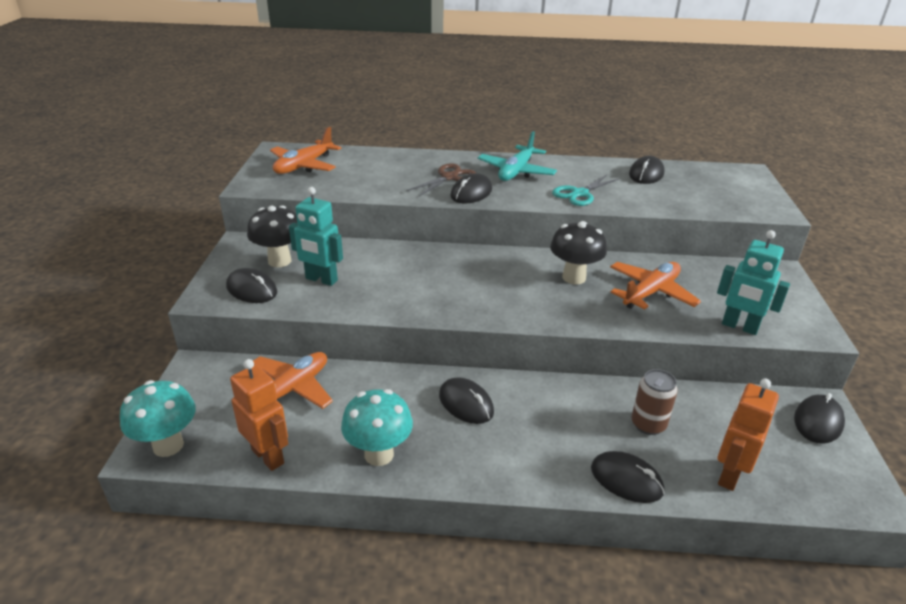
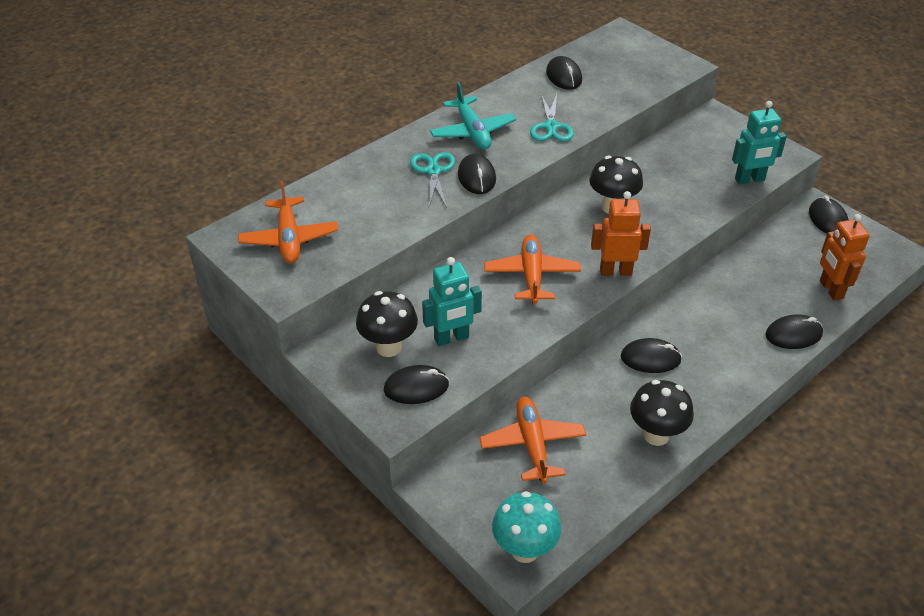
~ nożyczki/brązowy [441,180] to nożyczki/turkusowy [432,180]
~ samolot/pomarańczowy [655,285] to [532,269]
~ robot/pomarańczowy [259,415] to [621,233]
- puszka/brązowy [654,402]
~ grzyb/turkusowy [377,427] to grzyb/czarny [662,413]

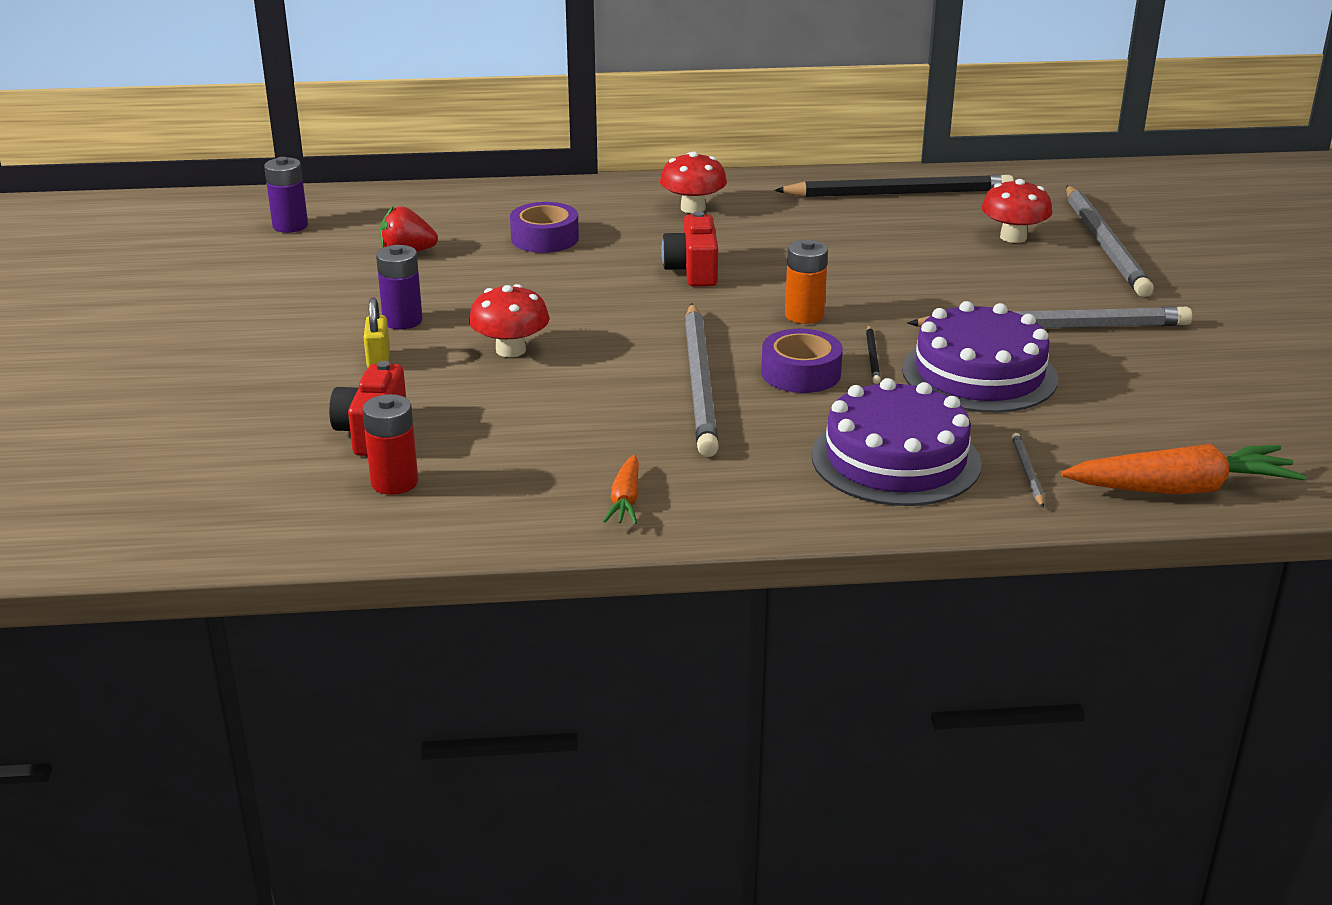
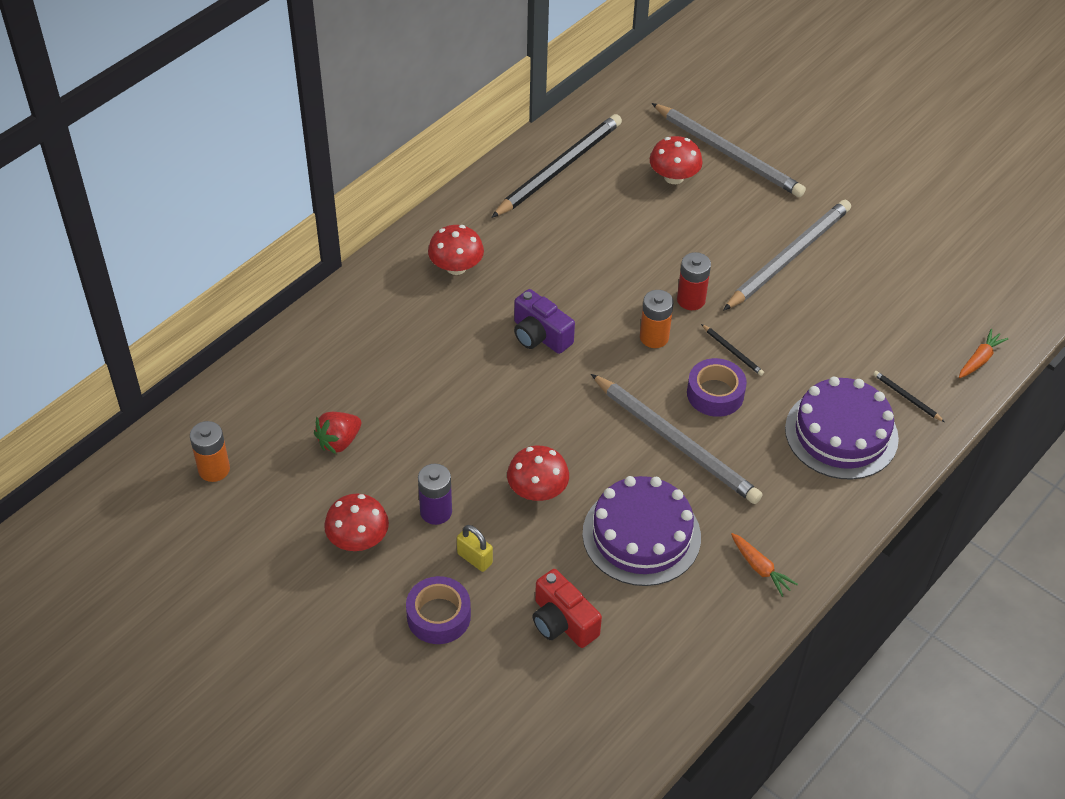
~ bateria/fioletowy [286,195] to bateria/pomarańczowy [210,451]
~ taśma klejąca/fioletowy [544,227] to [438,610]
~ aparat fotograficzny/czerwony [689,249] to aparat fotograficzny/fioletowy [544,321]
~ tort/fioletowy [980,357] to [641,531]
~ bateria/czerwony [390,444] to [694,281]
~ ołówek/szary [1028,470] to ołówek/czarny [909,396]
~ marchewka/pomarańczowy [1183,469] = [983,353] x0.52
+ grzyb/czerwony [356,522]

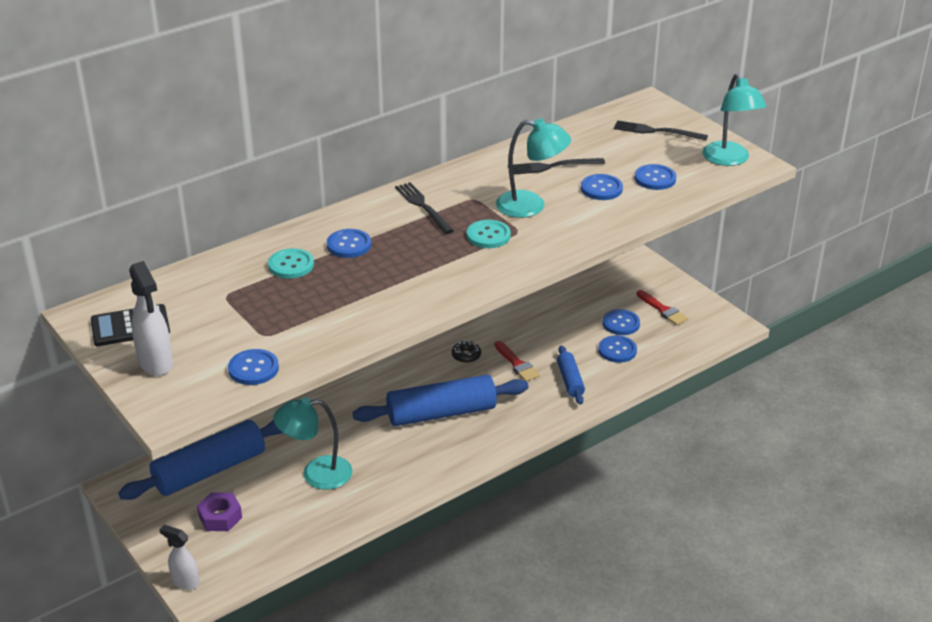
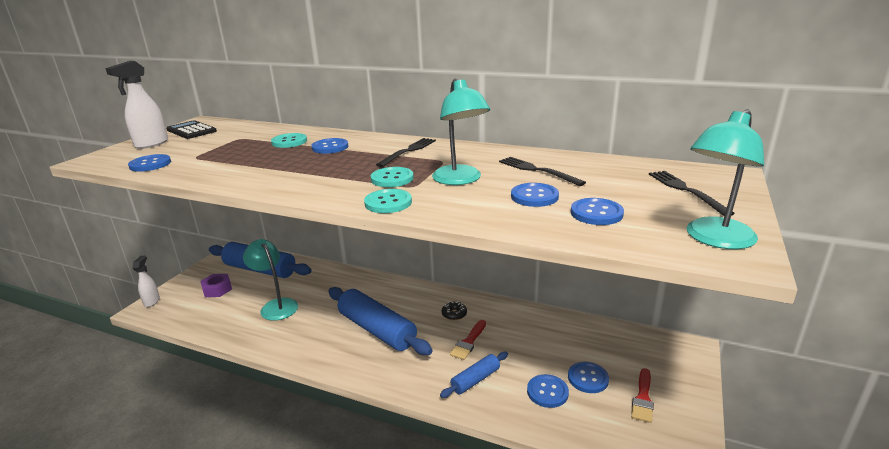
+ guzik/turkusowy [388,201]

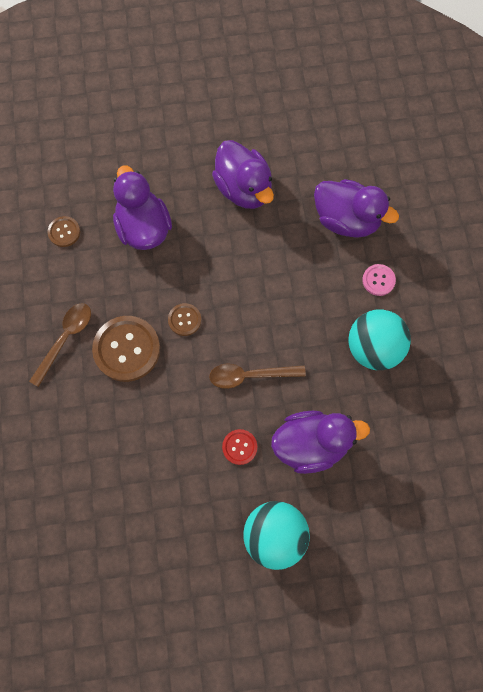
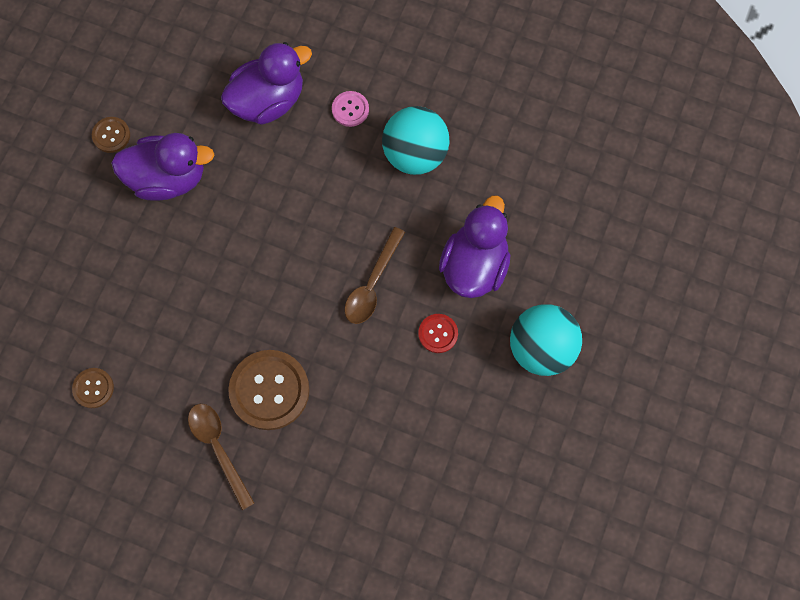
- kaczka/fioletowy [142,207]
~ guzik/brązowy [184,319] to [111,135]

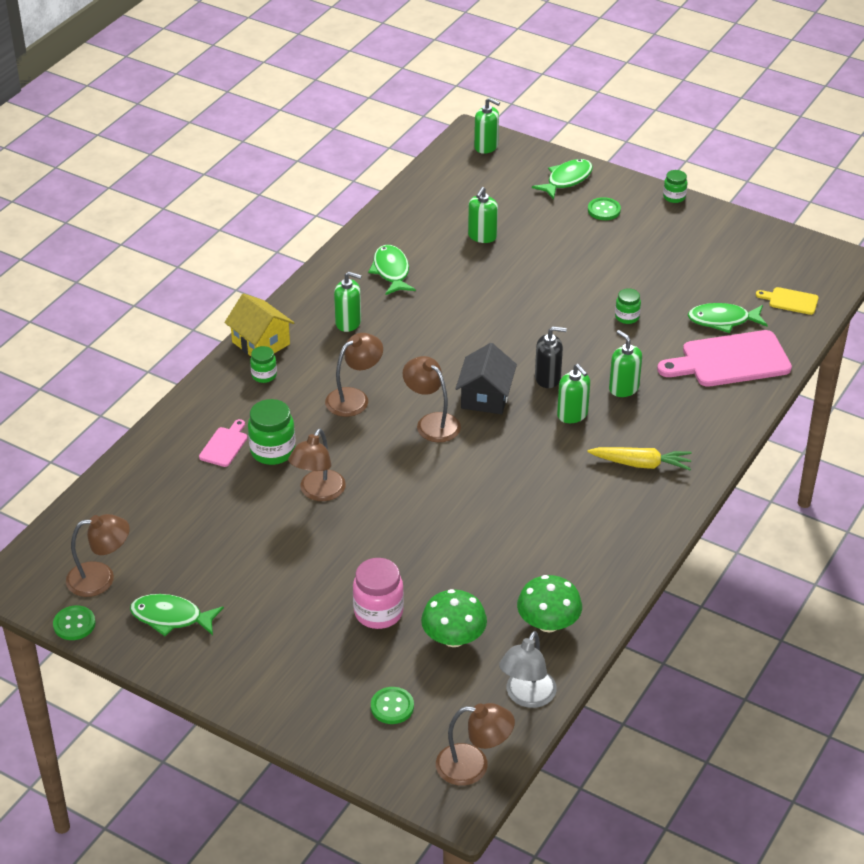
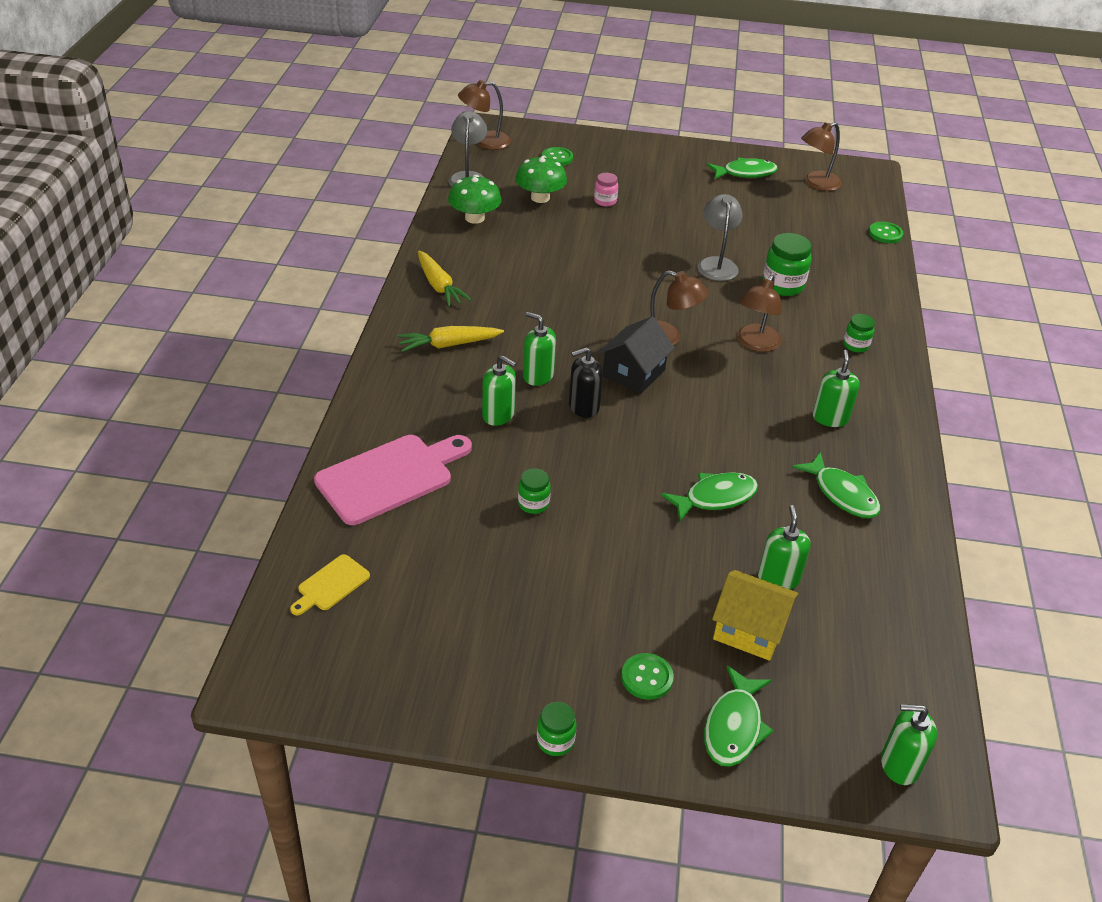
~ dozownik mydła/zielony [348,302] = [836,388] 105 degrees clockwise
~ deska do krojenia/żółty [787,301] = [330,584] 135 degrees clockwise
~ domek/żółty [259,324] to [755,615]
~ ryba/zielony [727,318] to [709,496]
~ domek/czarny [486,378] = [636,355] 45 degrees clockwise
- deska do krojenia/różowy [223,443]
~ lampka/brązowy [317,465] to lampka/szary [720,237]
~ słoik/różowy [378,593] = [606,189] x0.58
~ guzik/zielony [74,623] to [886,232]
+ marchewka/żółty [445,279]

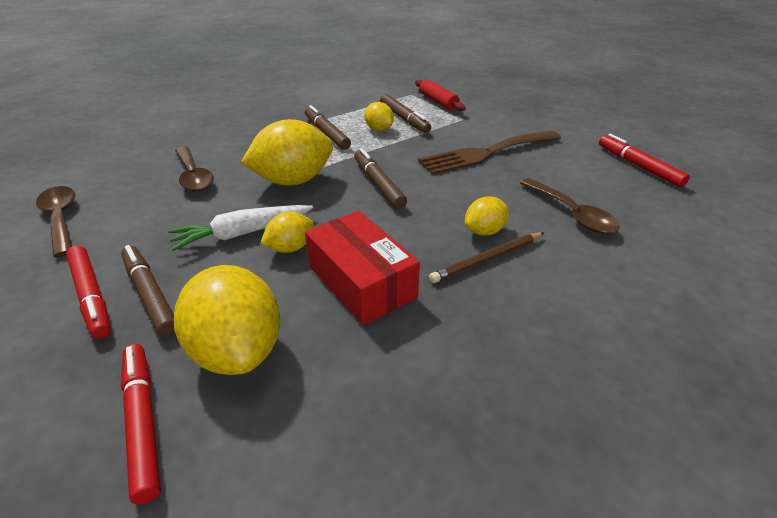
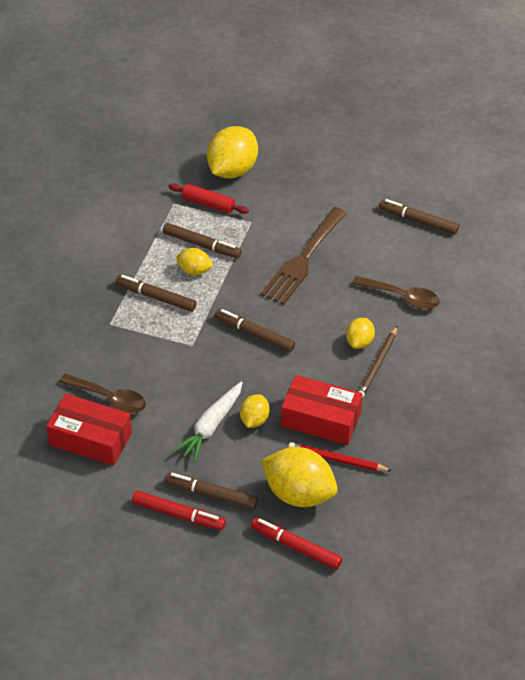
~ cytryna/żółty [287,152] to [232,152]
~ flamaster/czerwony [644,160] to flamaster/brązowy [419,217]
- łyżka/brązowy [55,221]
+ pudełko/czerwony [89,430]
+ ołówek/czerwony [340,456]

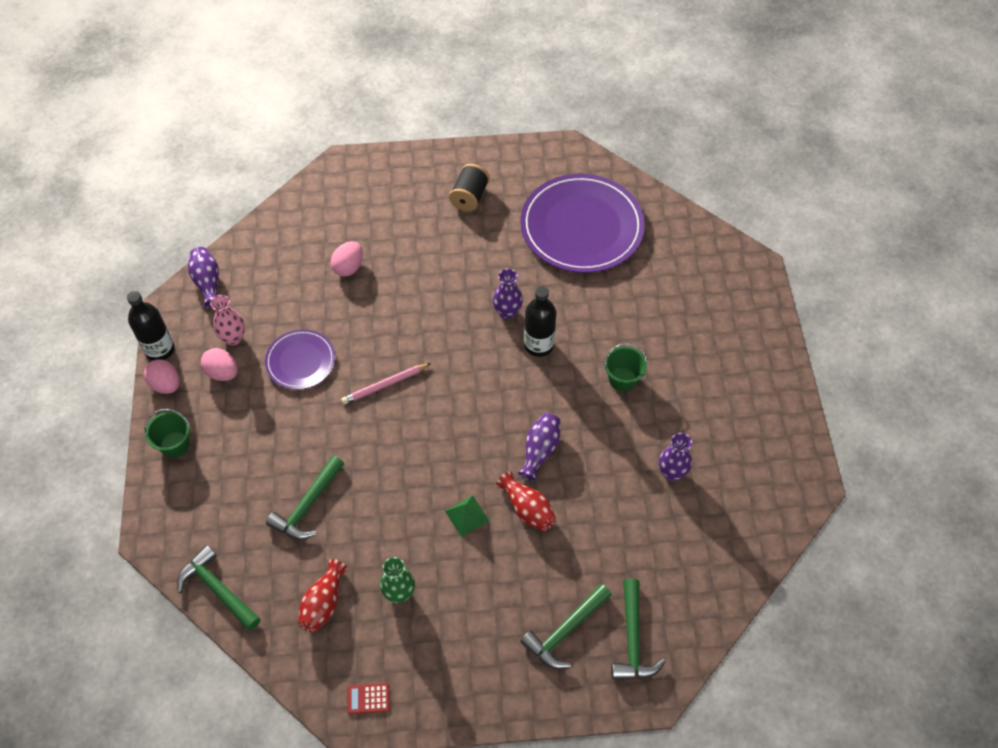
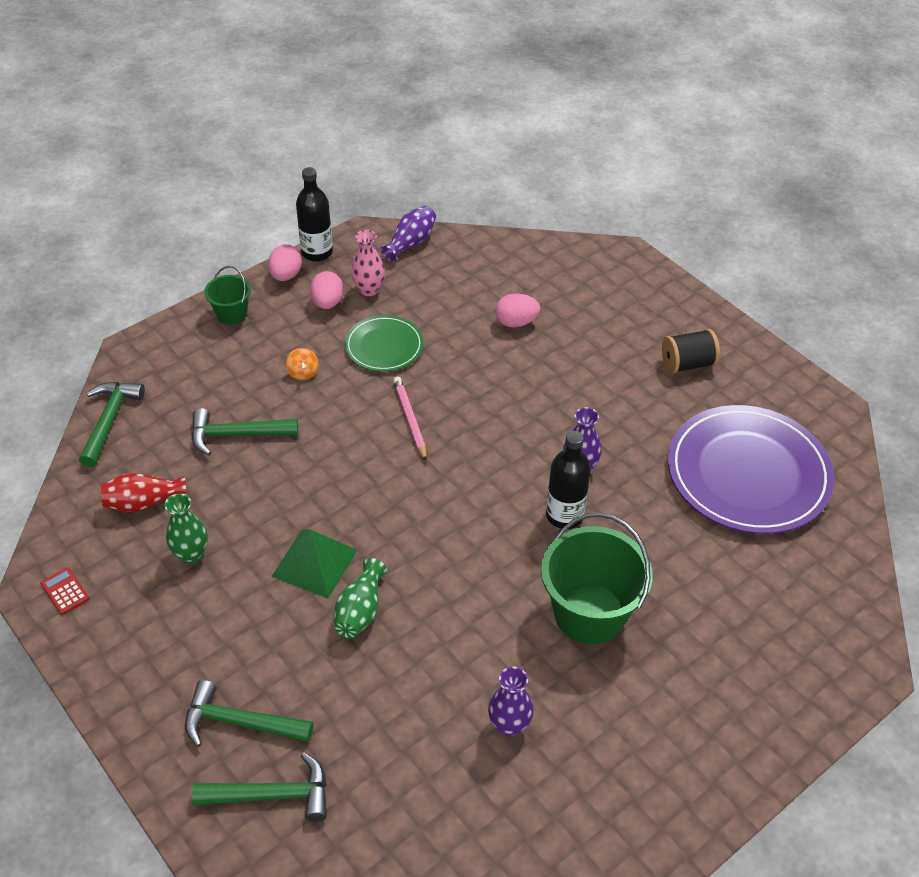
~ talerz/fioletowy [300,359] to talerz/zielony [384,343]
~ wiadro/zielony [625,367] = [597,578] x1.91
~ ołówek/różowy [386,384] = [410,418] 45 degrees clockwise
- wazon/fioletowy [539,447]
~ wazon/czerwony [526,501] to wazon/zielony [360,598]
~ piramida/zielony [467,516] = [314,563] x1.60
~ młotek/zielony [638,628] = [259,786] 150 degrees counterclockwise
+ bączek/pomarańczowy [302,364]

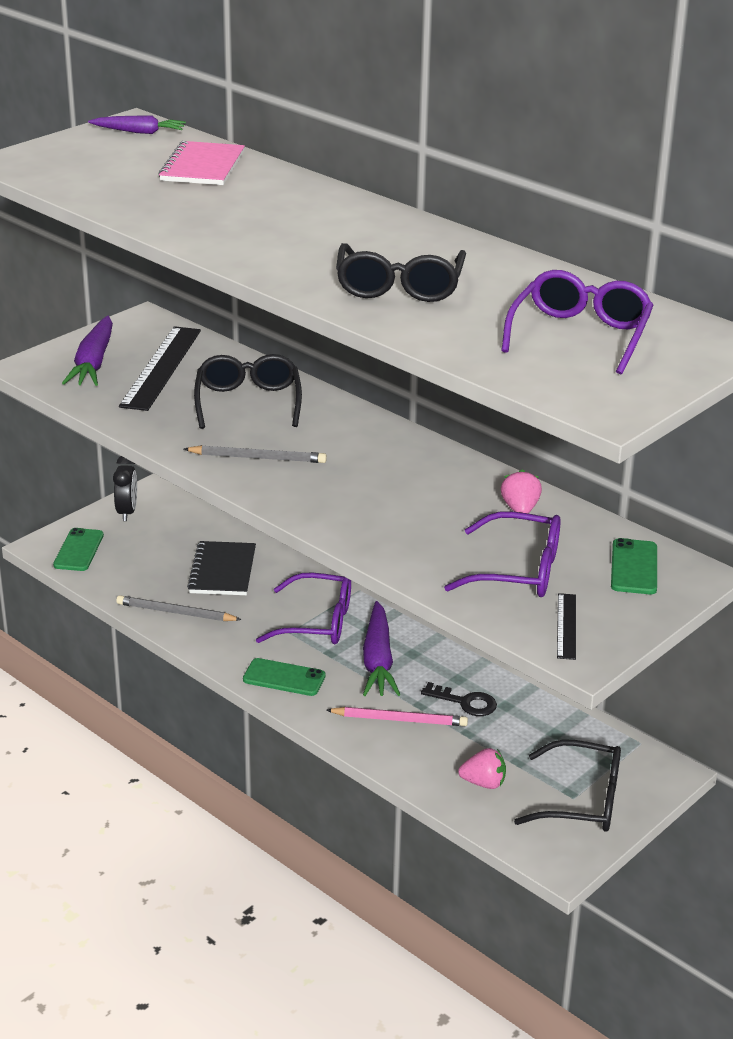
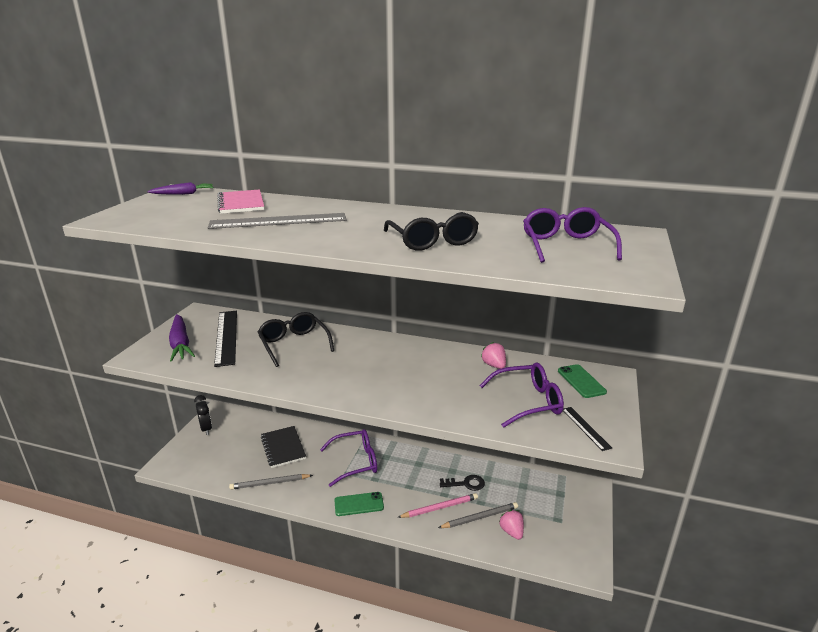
~ ołówek/szary [255,454] to [478,515]
- telefon/zielony [78,549]
- marchewka/fioletowy [381,648]
- okulary/czarny [567,785]
~ truskawka/różowy [482,768] = [511,525] 90 degrees counterclockwise
+ linijka/szary [277,221]

